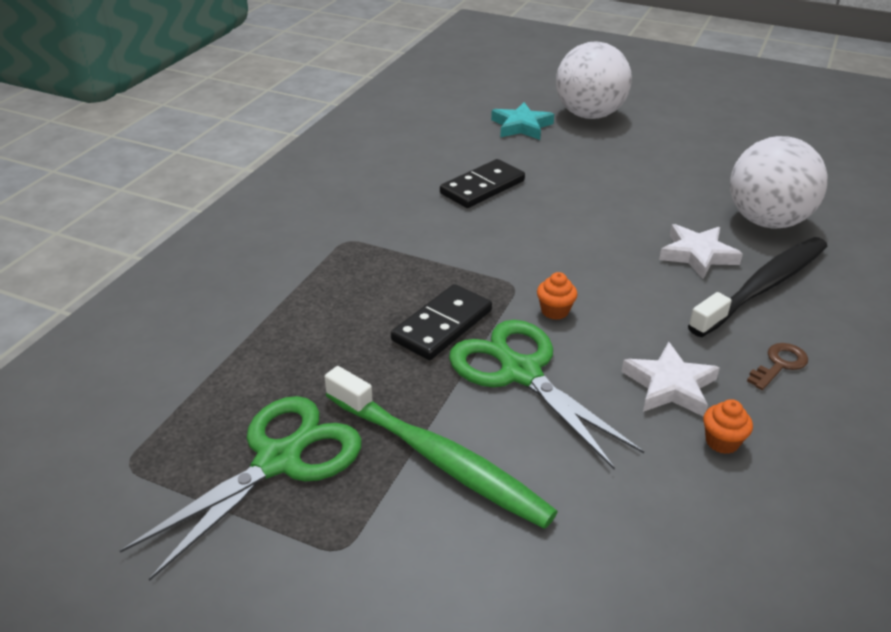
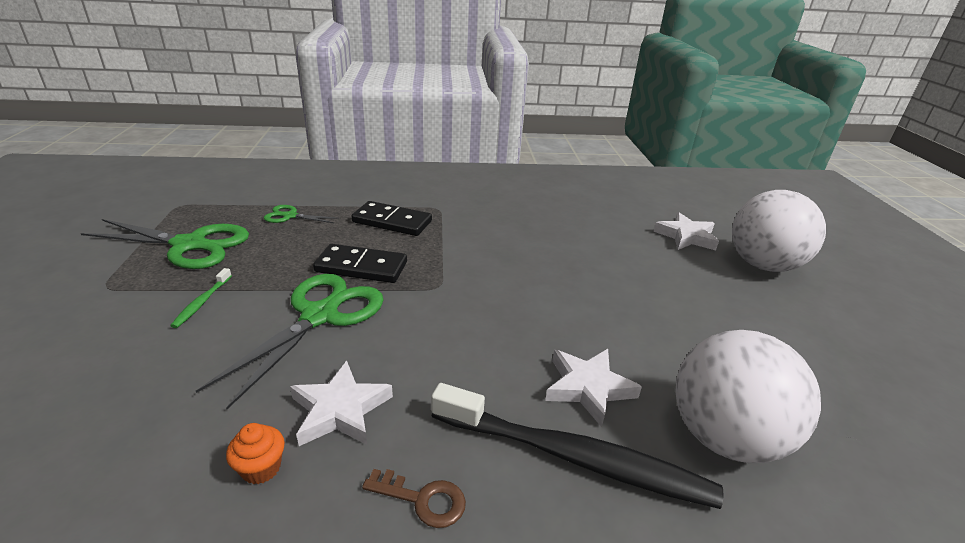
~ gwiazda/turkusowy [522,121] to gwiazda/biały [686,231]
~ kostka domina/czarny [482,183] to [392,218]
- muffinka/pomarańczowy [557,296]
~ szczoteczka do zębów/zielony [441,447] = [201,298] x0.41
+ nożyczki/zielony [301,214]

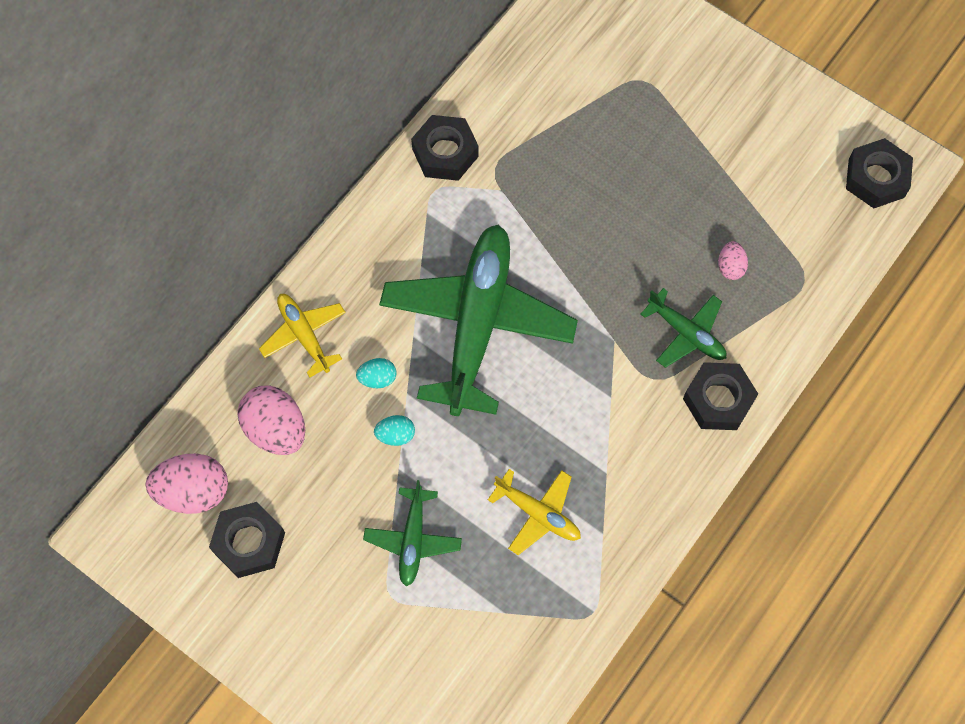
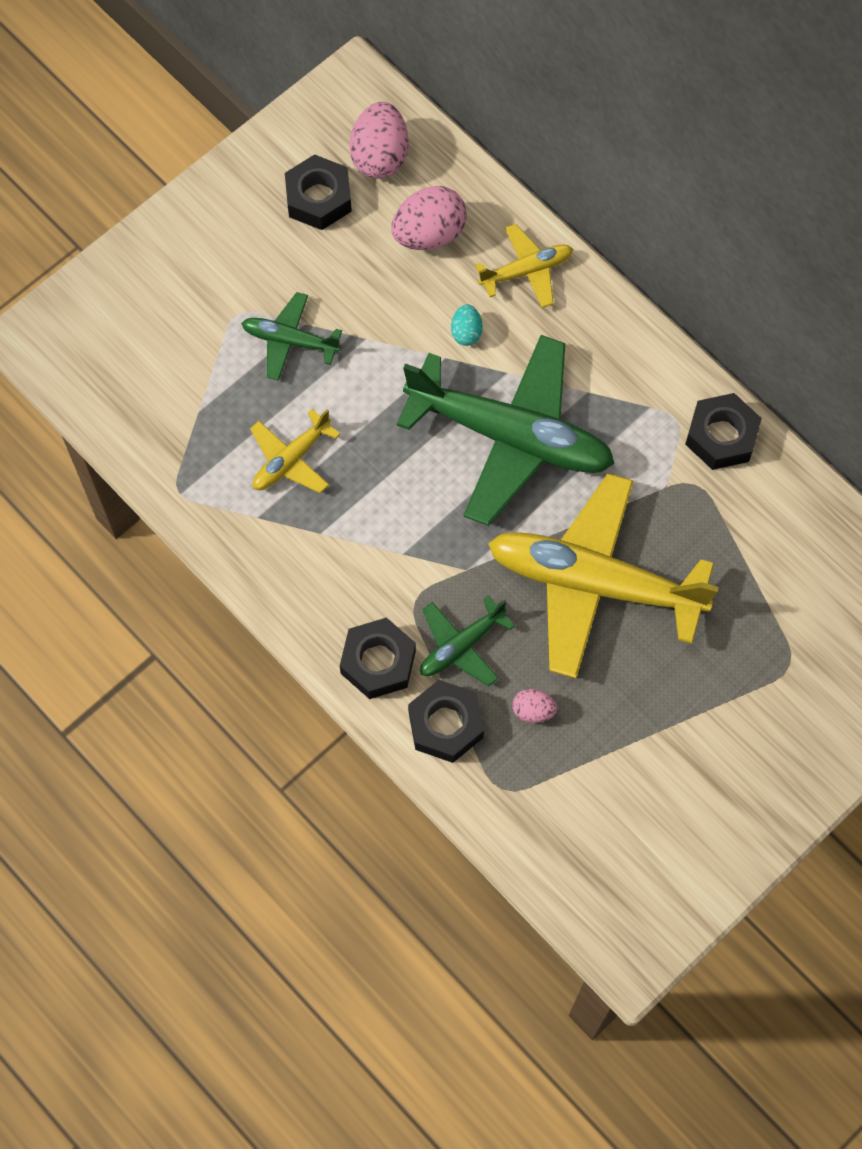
~ nakrętka/czarny [879,173] to [446,721]
- jajko/turkusowy [394,430]
+ samolot/żółty [603,576]

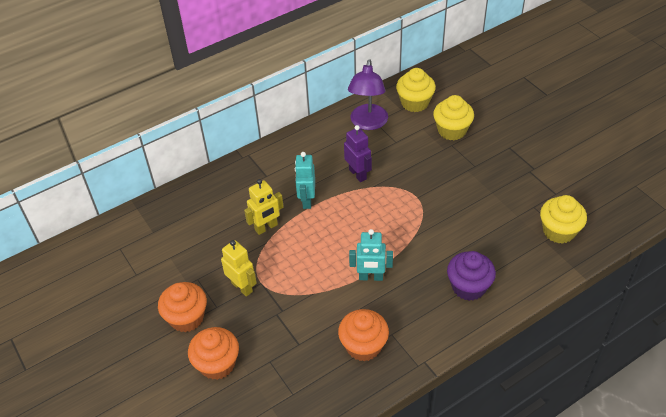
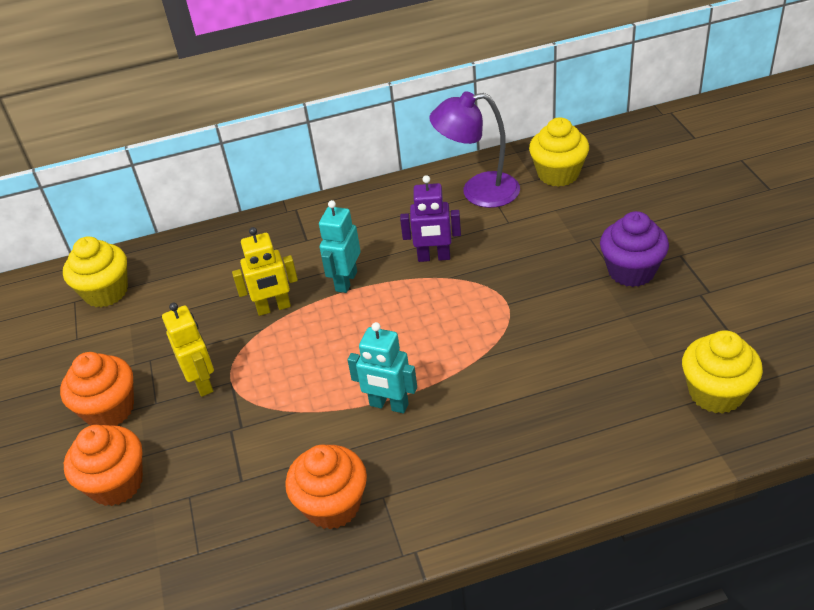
~ lampka/fioletowy [368,94] = [475,149] 60 degrees clockwise
~ muffinka/żółty [453,118] to [95,271]
~ robot/fioletowy [358,153] = [430,218] 105 degrees clockwise
~ muffinka/fioletowy [471,276] to [634,249]

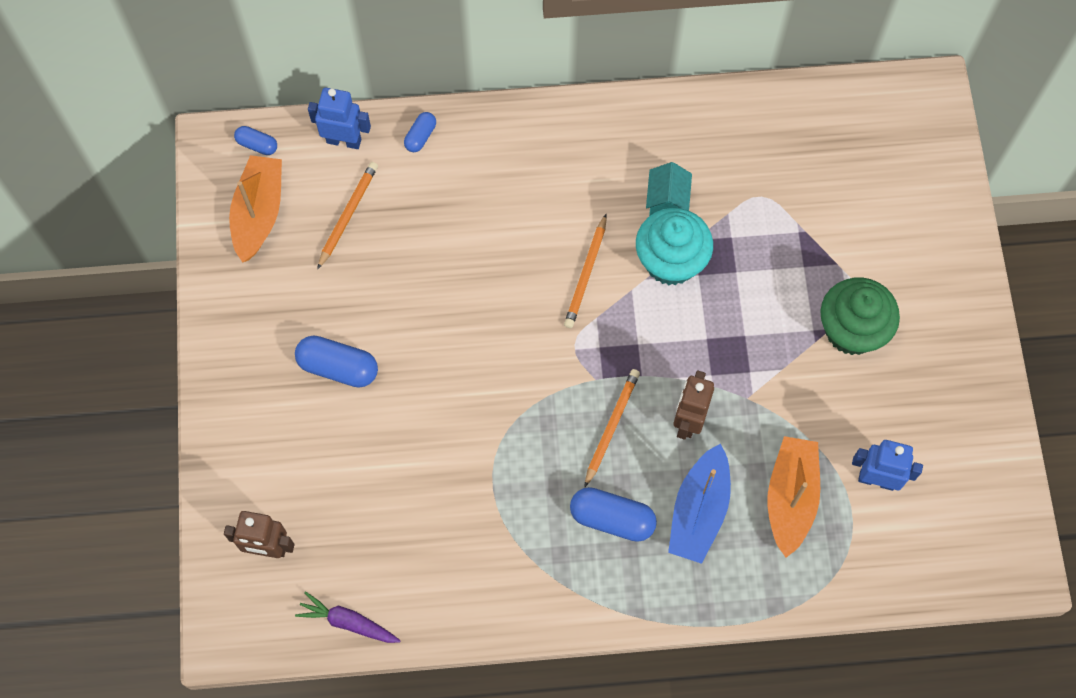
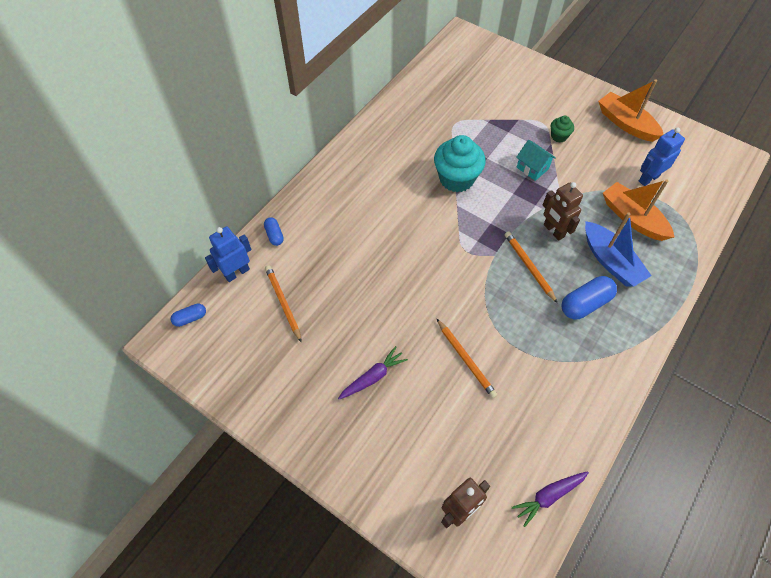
~ łódka/pomarańczowy [255,209] to [631,111]
~ domek/turkusowy [669,189] to [536,160]
~ ołówek/pomarańczowy [585,271] to [467,359]
~ muffinka/zielony [860,316] = [562,129] x0.49
~ kapsułka/niebieski [336,361] to marchewka/fioletowy [373,372]

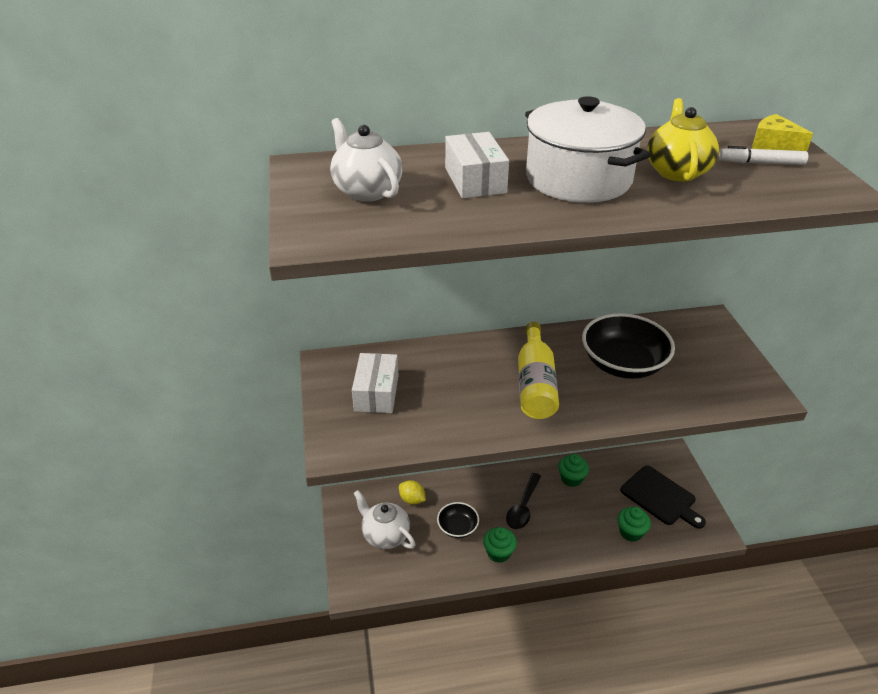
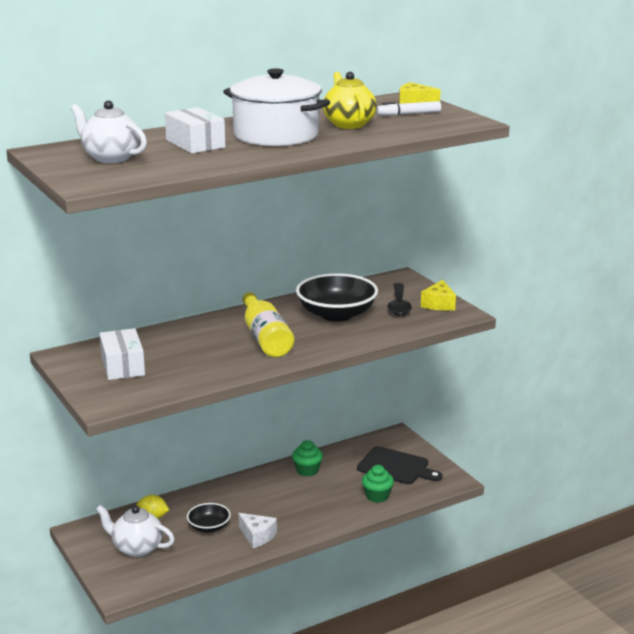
~ łyżka/czarny [523,501] to [399,299]
~ muffinka/zielony [500,545] to ser/biały [257,530]
+ ser/żółty [438,295]

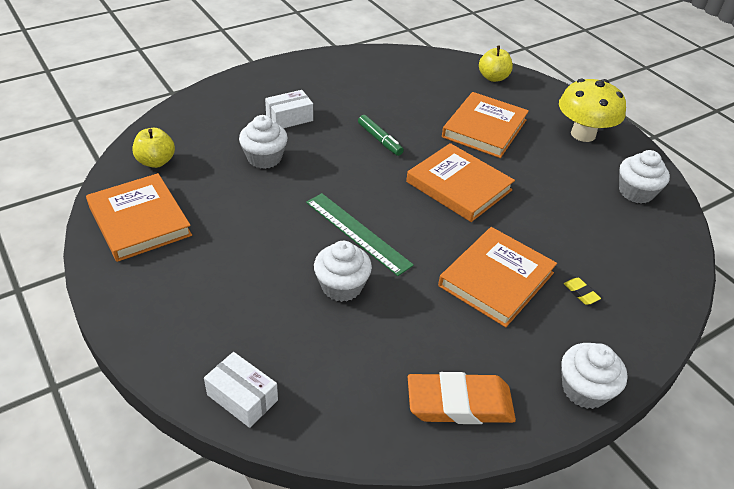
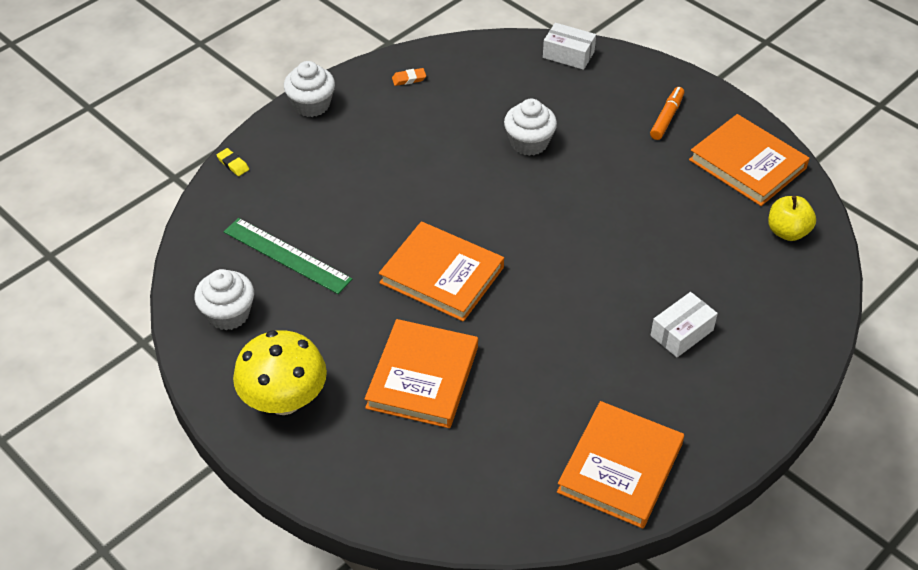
- jabłko/żółty [496,64]
- muffinka/biały [263,142]
- flamaster/zielony [381,135]
~ linijka/zielony [360,234] to [288,256]
~ książka/pomarańczowy [497,277] to [620,465]
~ gumka do mazania/żółty [582,291] to [233,162]
~ gumka do mazania/pomarańczowy [462,398] = [409,77] x0.40
+ flamaster/pomarańczowy [667,113]

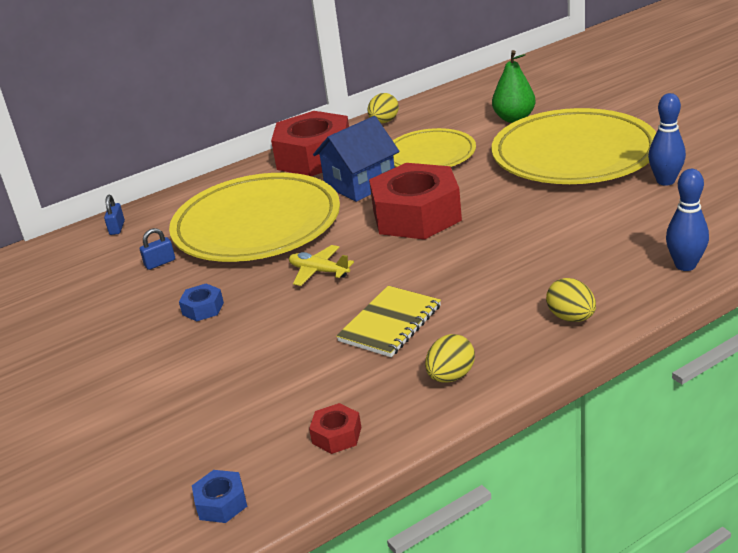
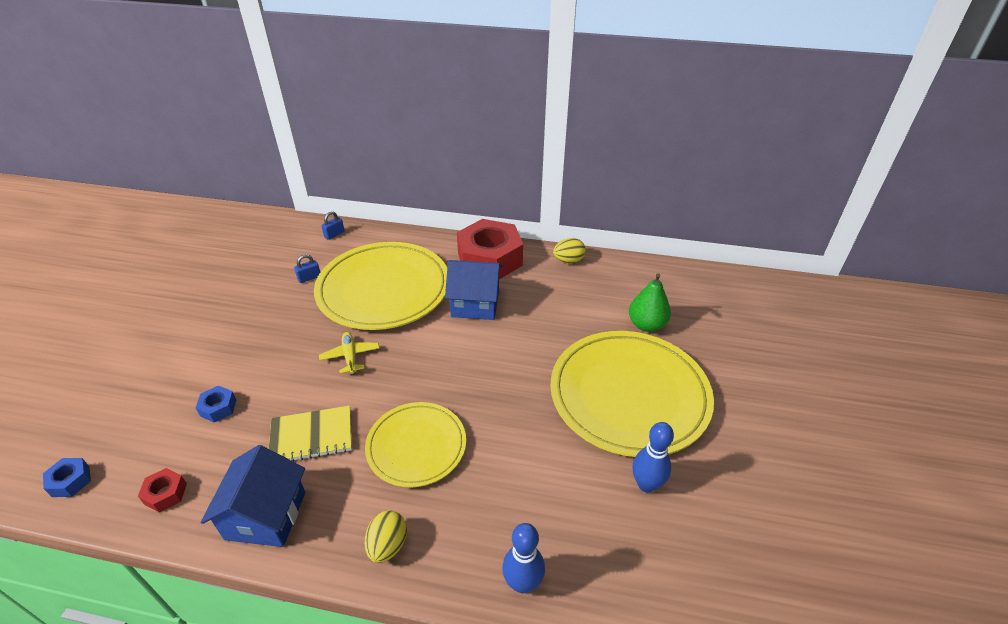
~ talerz/żółty [434,147] to [415,445]
- nakrętka/czerwony [415,201]
~ kłódka/niebieski [157,249] = [307,268] 45 degrees counterclockwise
~ nakrętka/niebieski [201,302] to [216,404]
~ jajko/żółty [450,358] to domek/niebieski [253,496]

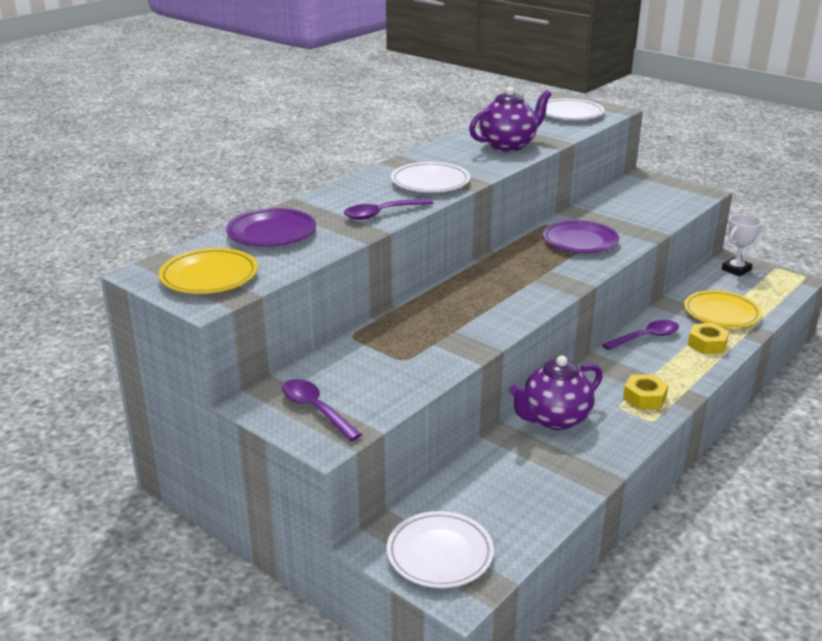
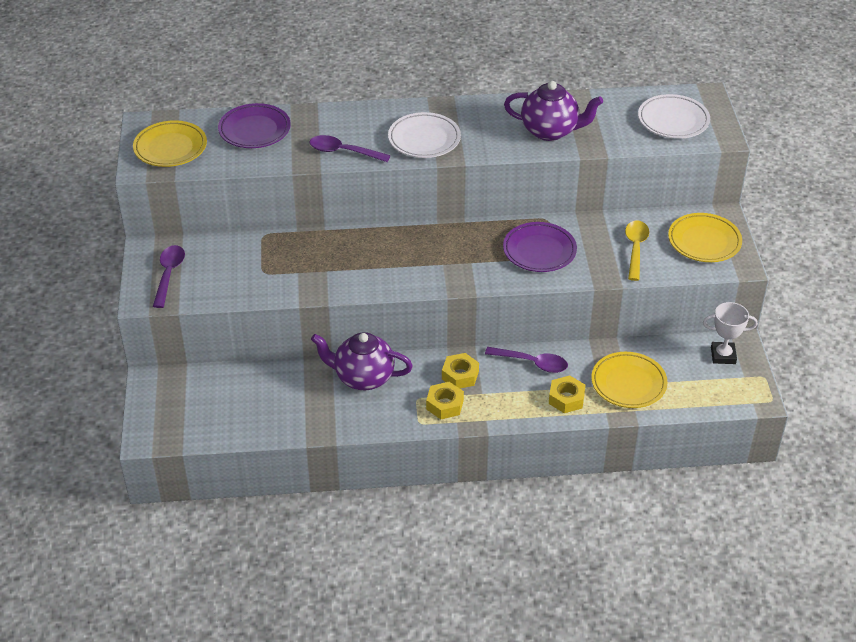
- talerz/biały [440,549]
+ talerz/żółty [705,237]
+ łyżka/żółty [637,251]
+ nakrętka/żółty [460,370]

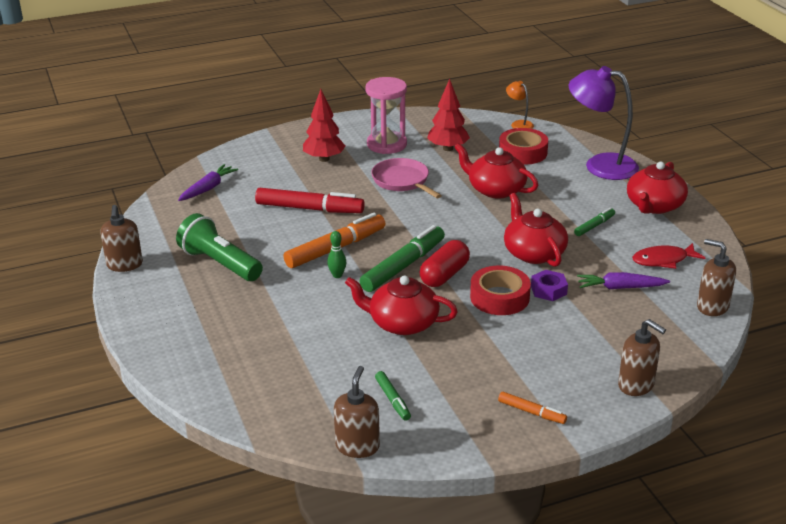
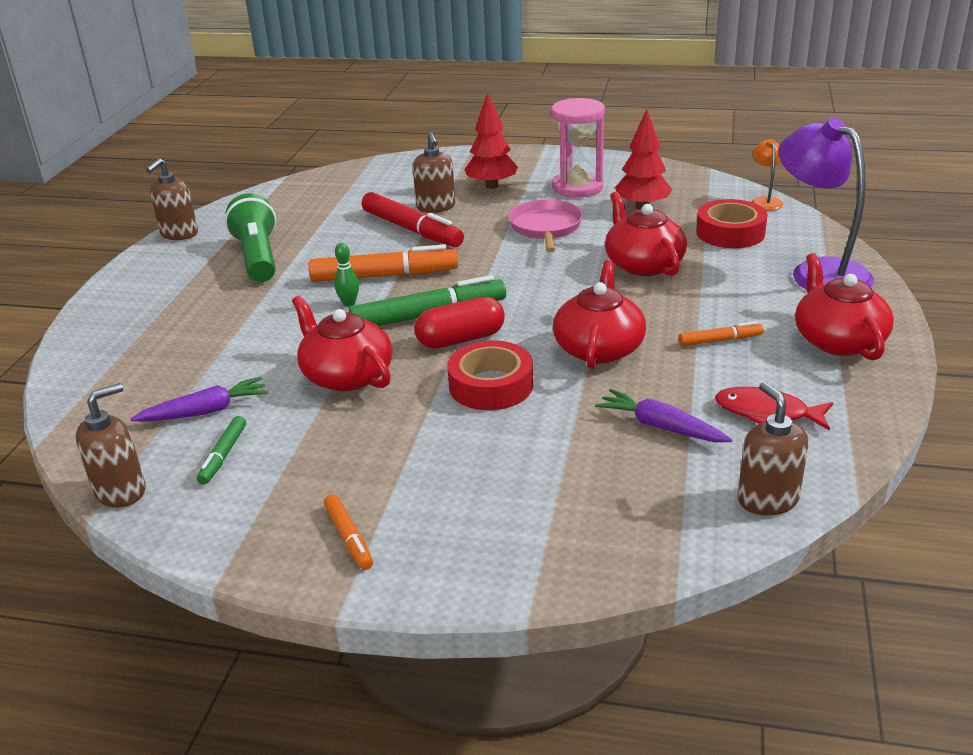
~ imbryk/czerwony [657,187] = [844,307] 105 degrees clockwise
~ marchewka/fioletowy [208,182] to [199,399]
~ flamaster/zielony [594,222] to flamaster/pomarańczowy [721,333]
- nakrętka/fioletowy [549,285]
~ dozownik mydła/brązowy [642,357] to [434,172]

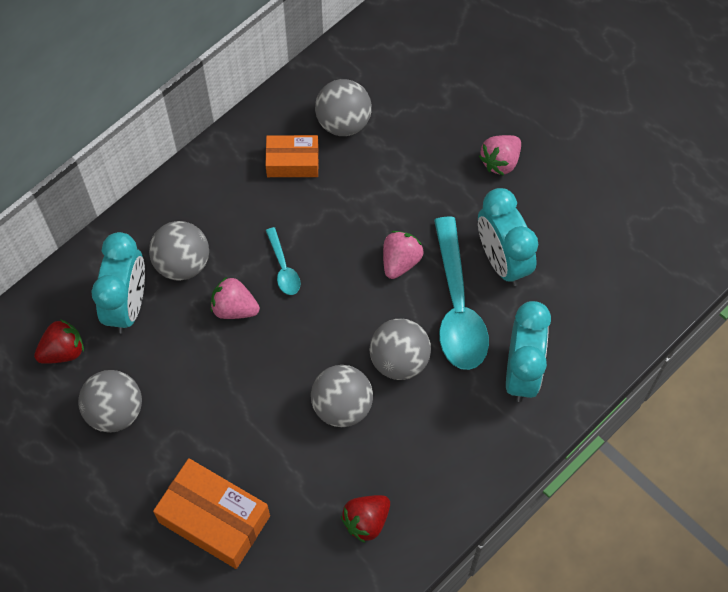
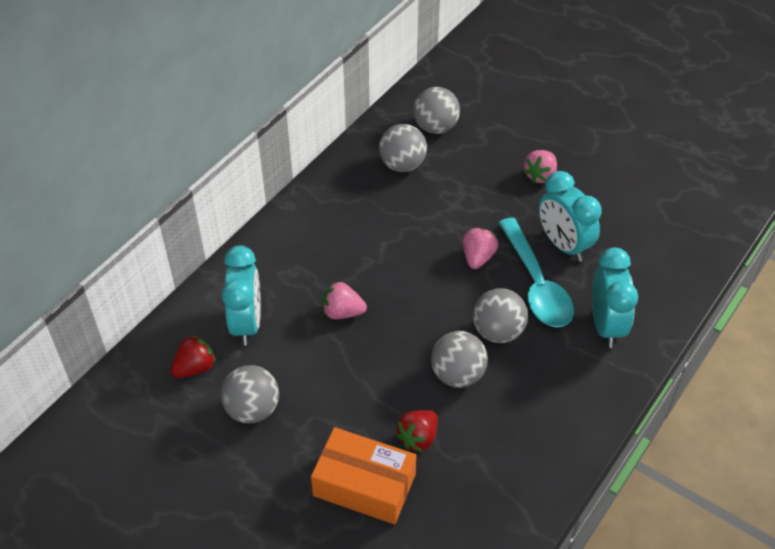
- pudełko/pomarańczowy [292,156]
~ piłka/szary [179,251] to [436,110]
- łyżka/turkusowy [283,261]
~ truskawka/czerwony [365,519] to [416,431]

